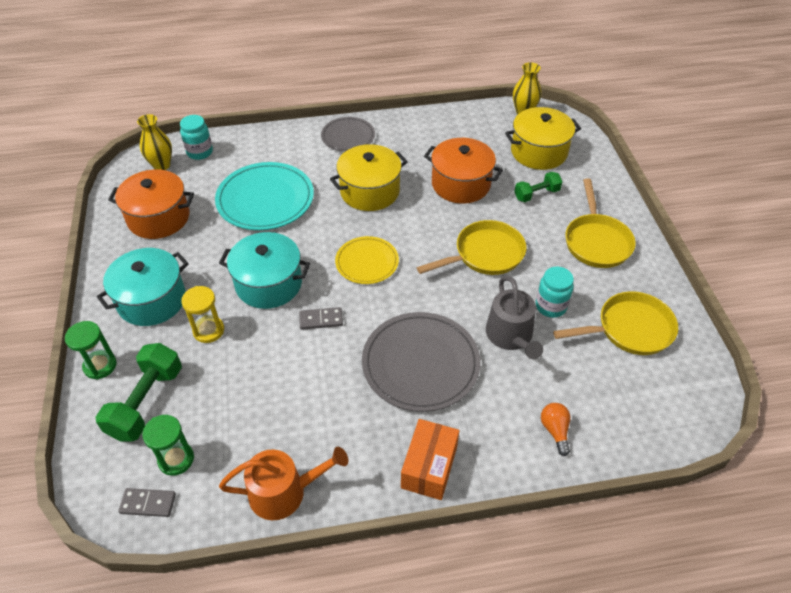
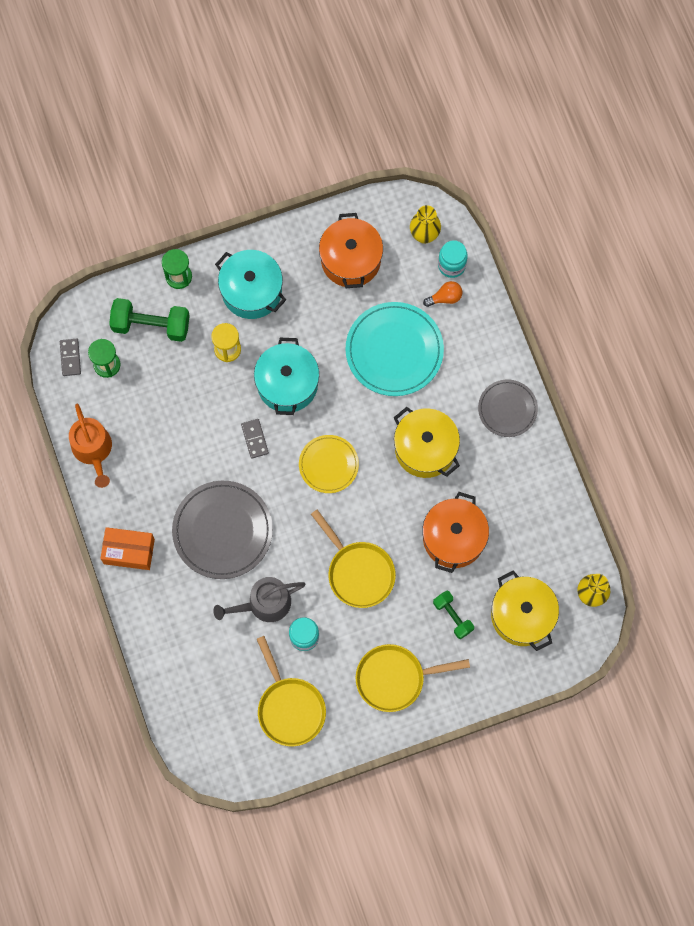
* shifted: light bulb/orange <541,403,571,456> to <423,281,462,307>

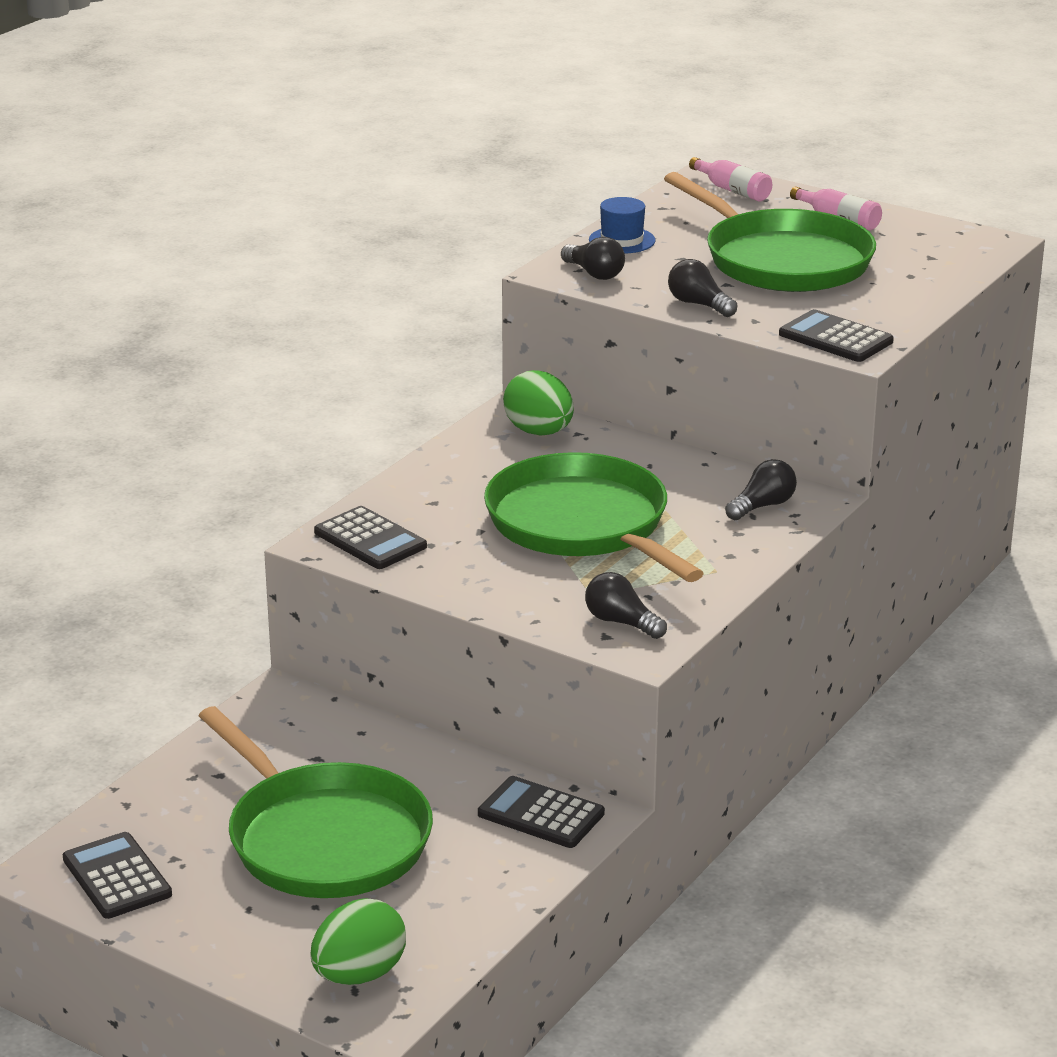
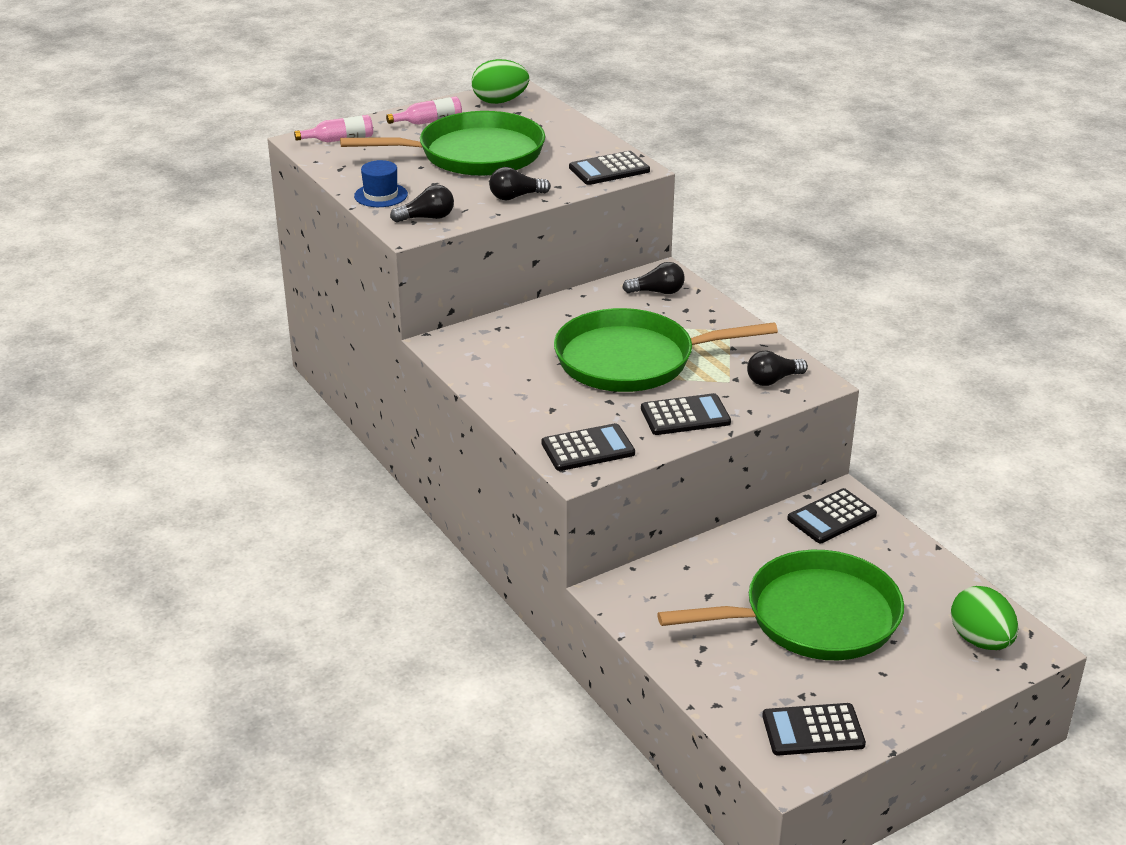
* shifted: egg/green <503,370,574,436> to <472,59,529,104>
* rotated: light bulb/black <725,459,797,520> = <622,262,685,294> 105 degrees clockwise
* new: calculator/black <641,393,731,435>

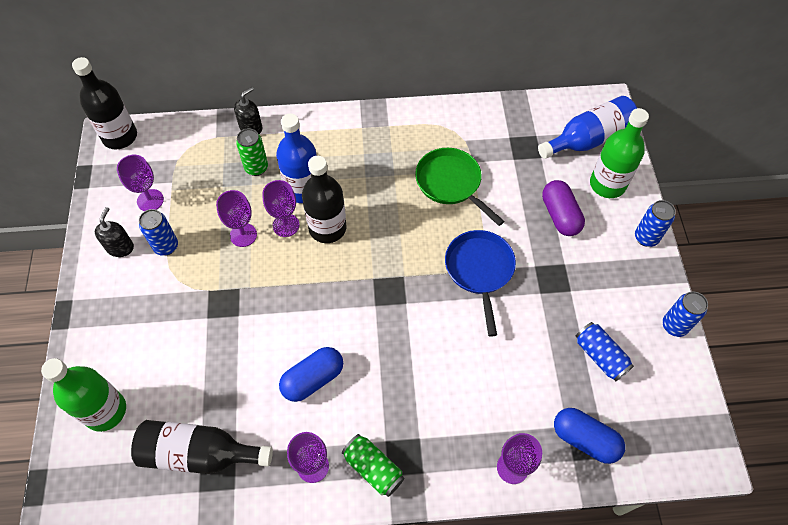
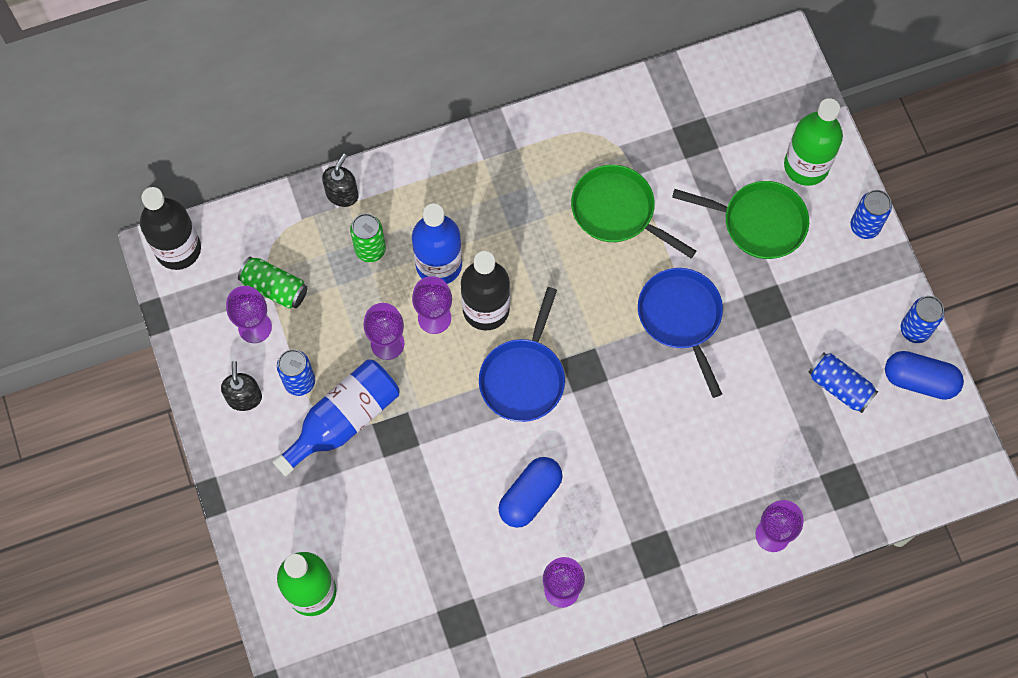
* shifted: bottle/blue <538,96,637,159> to <272,359,399,476>
* swapped: capsule/purple <542,180,585,236> to pan/green <672,181,809,259>
* shifted: capsule/blue <554,408,625,464> to <885,351,964,400>
* gone: bottle/black <131,420,273,474>
* shifted: can/green <342,434,404,497> to <238,257,307,309>
* new: pan/blue <479,287,565,422>

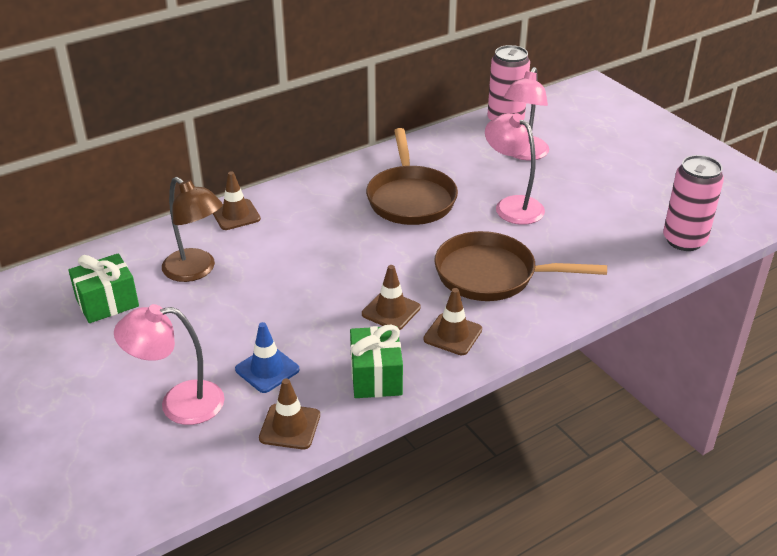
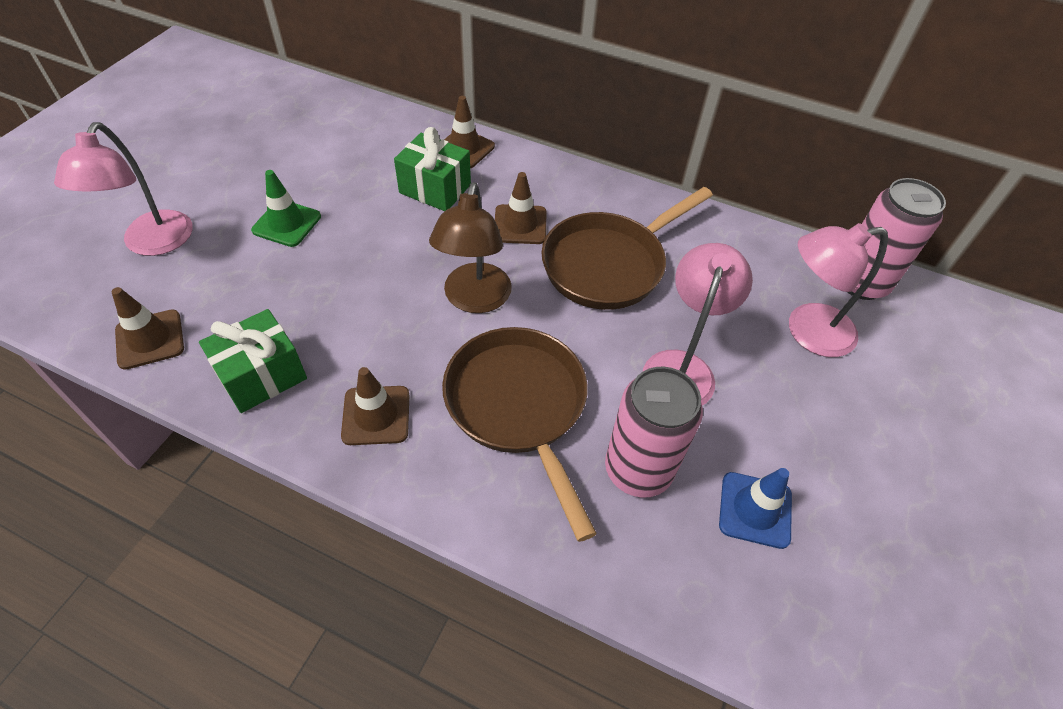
* shifted: can/pink <663,155,724,251> to <605,367,703,498>
* shifted: lamp/brown <162,177,223,282> to <429,182,512,313>
* shifted: gift/green <68,253,139,323> to <394,127,471,211>
* shifted: traffic cone/brown <362,265,421,330> to <495,172,546,244>
* rotated: lamp/pink <114,304,224,425> = <54,122,193,256> 135 degrees counterclockwise
* shifted: traffic cone/blue <235,322,299,393> to <719,468,792,549>
* new: traffic cone/green <251,170,321,247>

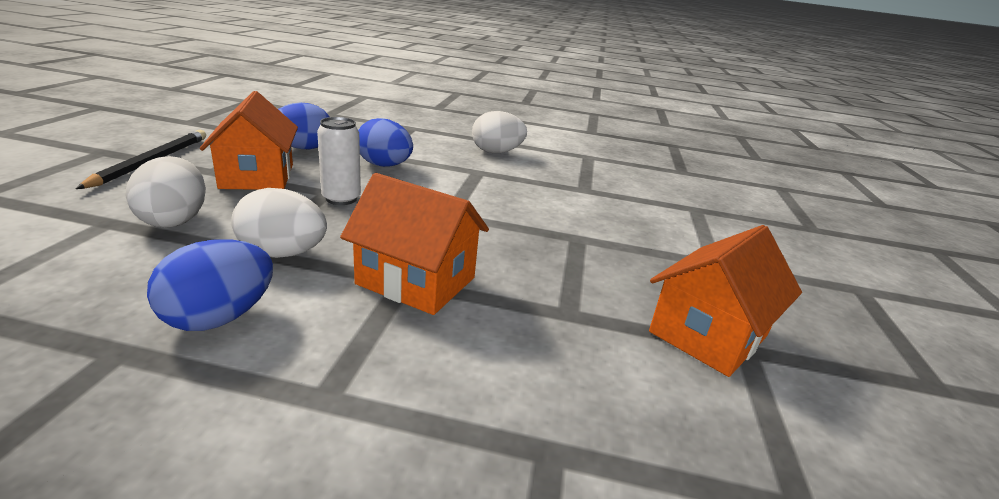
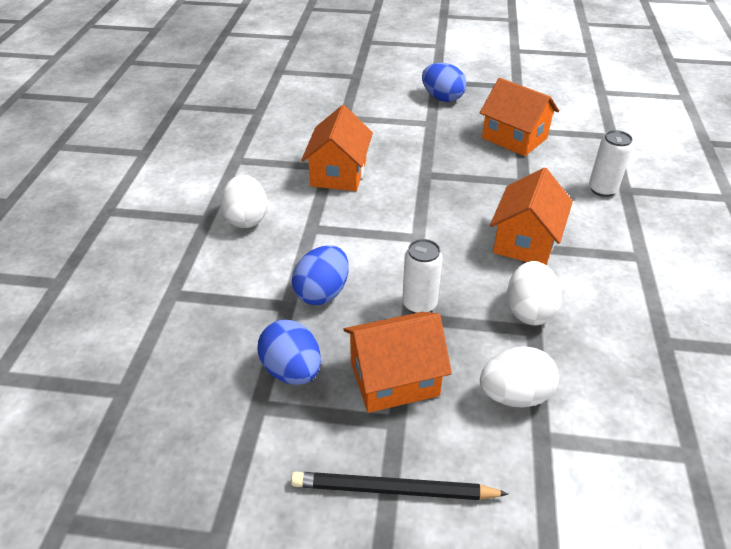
* shifted: egg/blue <147,239,273,331> to <422,63,466,102>
* new: house/orange <301,105,373,191>
* new: can/white <589,130,633,197>

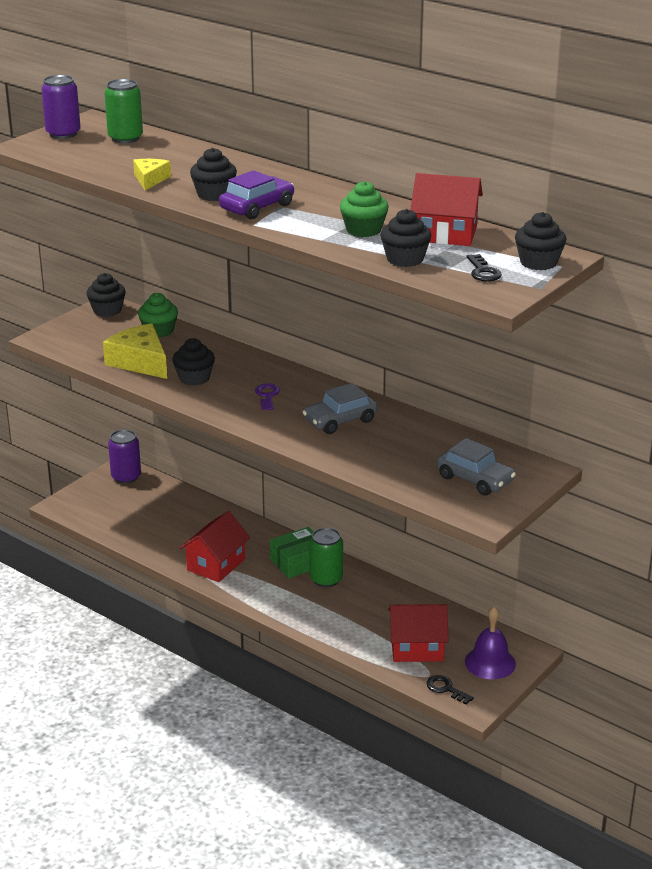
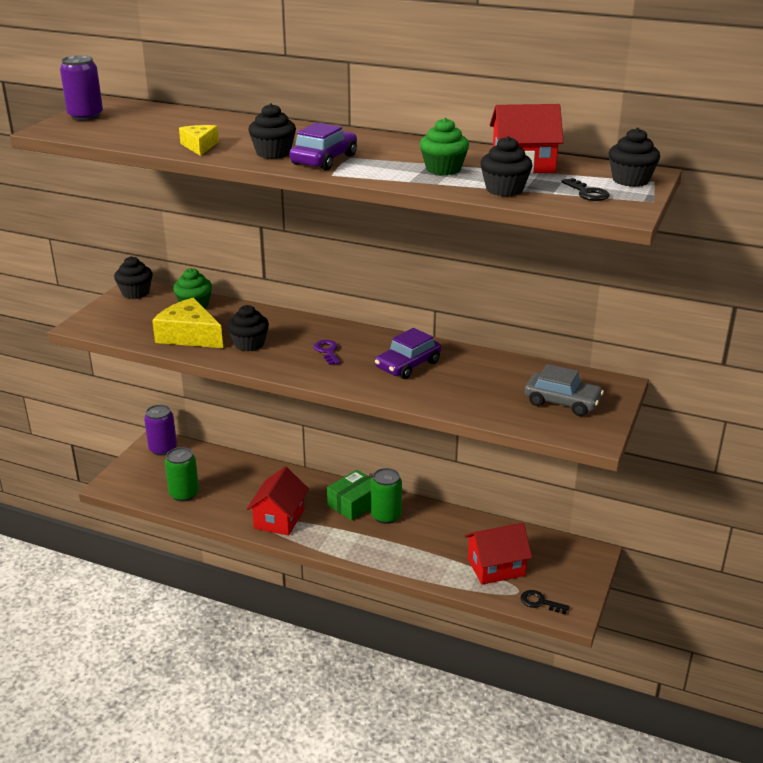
* shifted: can/green <104,79,143,143> to <165,447,199,501>
* repainted: car/grey <303,383,378,434> to car/purple <375,328,441,379>
* gone: bell/purple <465,607,516,679>

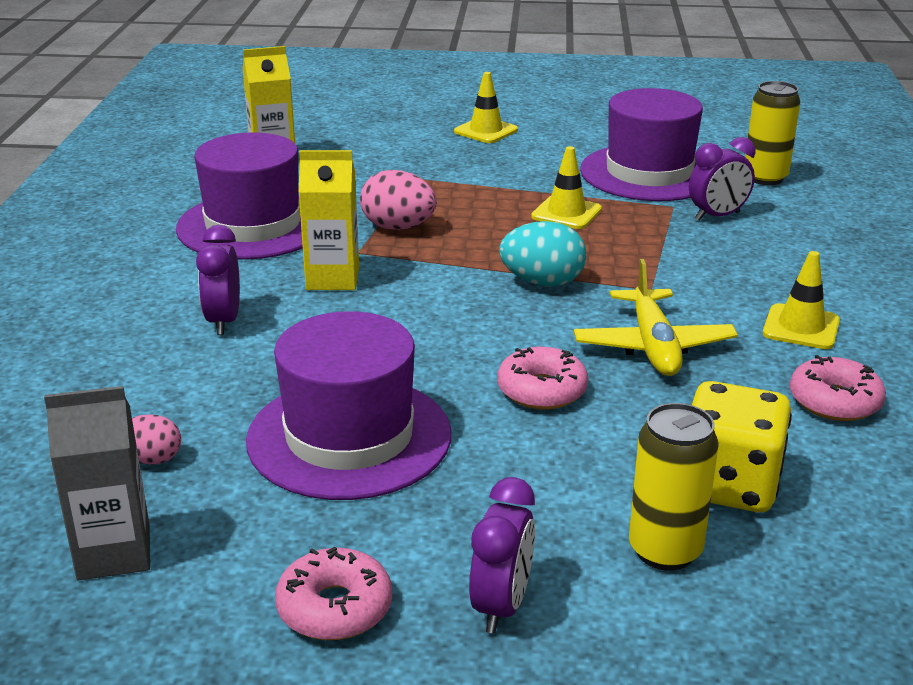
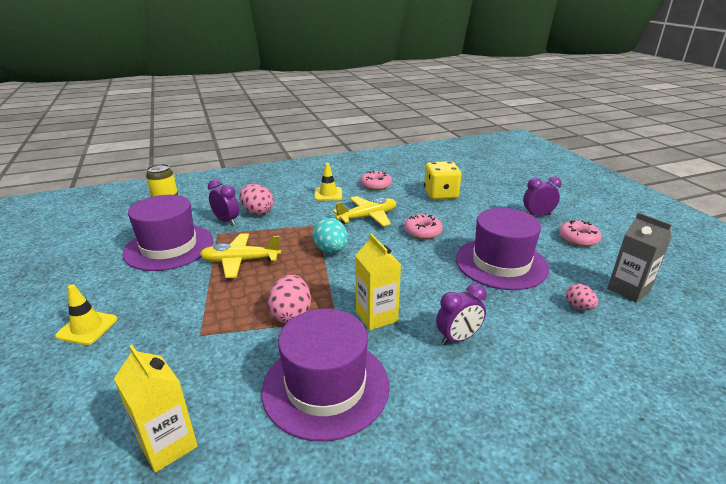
* swapped: traffic cone/yellow <531,146,602,229> to plane/yellow <200,233,281,278>
* gone: can/yellow <629,403,719,571>
* new: egg/pink <239,184,274,215>

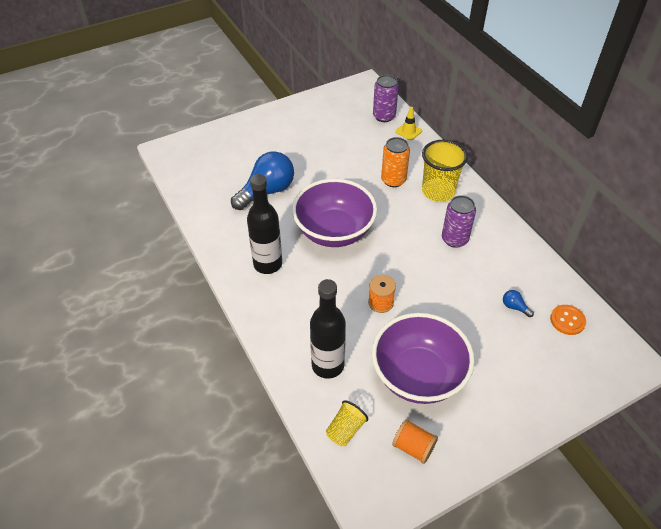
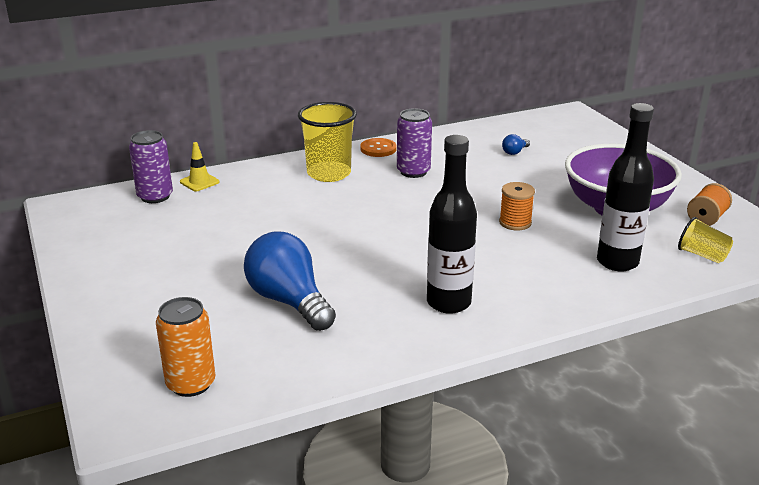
* shifted: can/orange <381,137,410,187> to <156,297,215,397>
* gone: bowl/purple <292,179,377,247>
* shifted: button/orange <550,305,586,335> to <360,138,397,157>

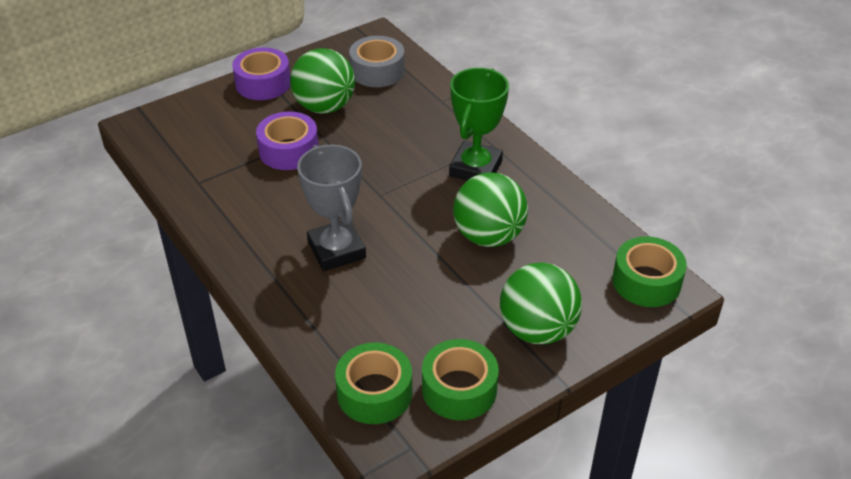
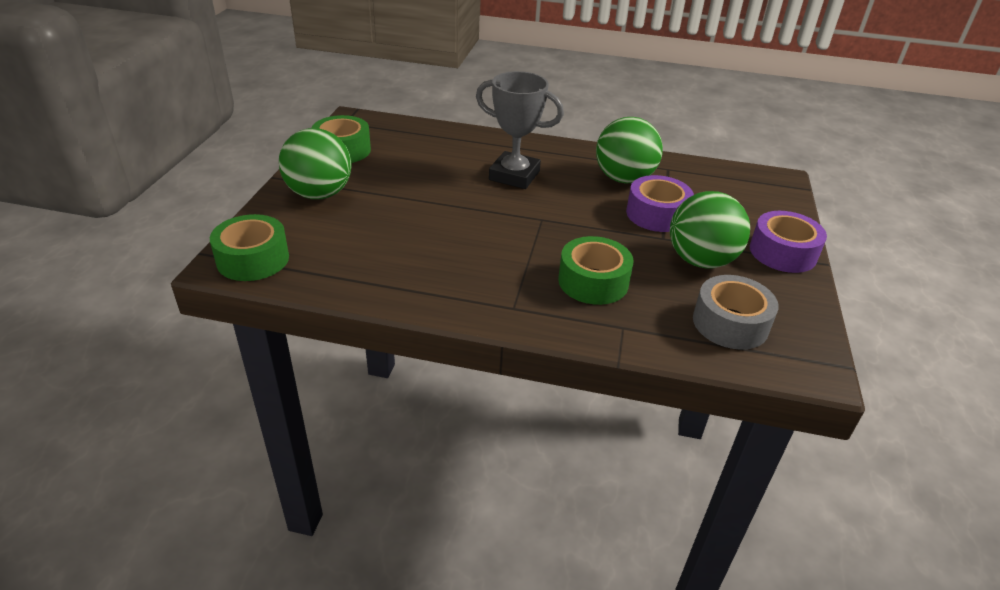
* gone: trophy/green <449,68,509,181>
* shifted: ball/green <453,172,528,247> to <596,117,663,184>
* shifted: tape/green <335,343,412,424> to <558,236,634,305>

